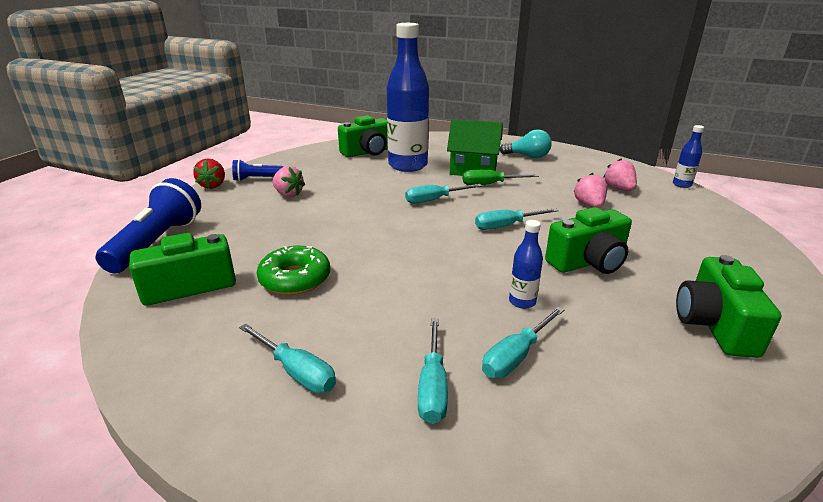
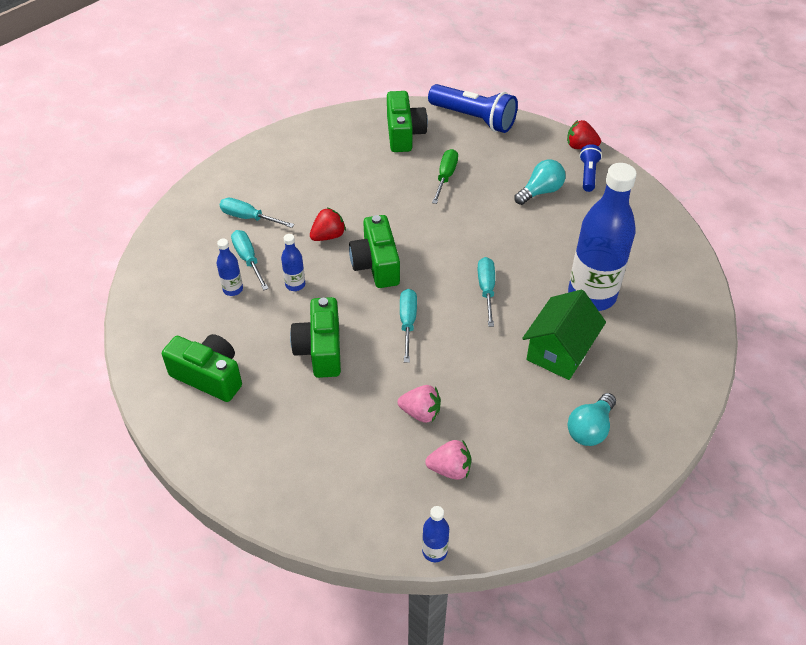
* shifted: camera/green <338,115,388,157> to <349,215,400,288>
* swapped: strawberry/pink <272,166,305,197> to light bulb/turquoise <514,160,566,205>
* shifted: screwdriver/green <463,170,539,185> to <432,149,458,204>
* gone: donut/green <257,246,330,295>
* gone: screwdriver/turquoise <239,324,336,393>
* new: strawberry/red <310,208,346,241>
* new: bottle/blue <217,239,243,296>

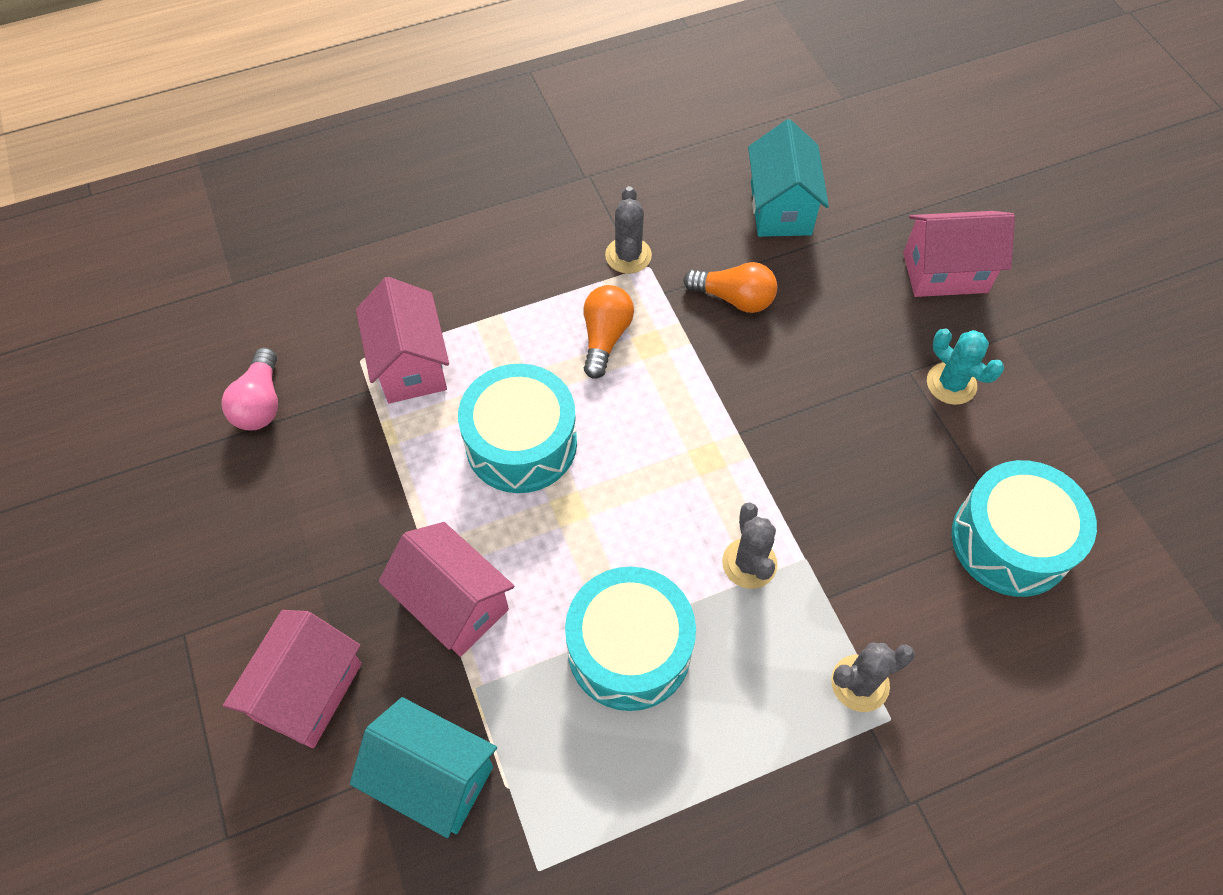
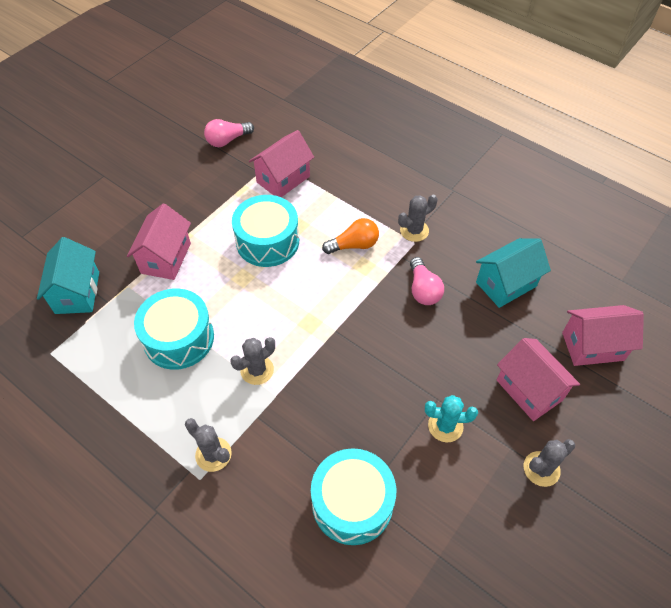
* repainted: light bulb/orange <683,262,777,313> to light bulb/pink <410,257,444,305>
* rotated: cactus/turquoise <927,329,1004,405> = <425,395,478,442> 75 degrees clockwise
* shifted: house/pink <223,610,362,748> to <562,305,644,366>
* new: cactus/grey <524,439,575,487>

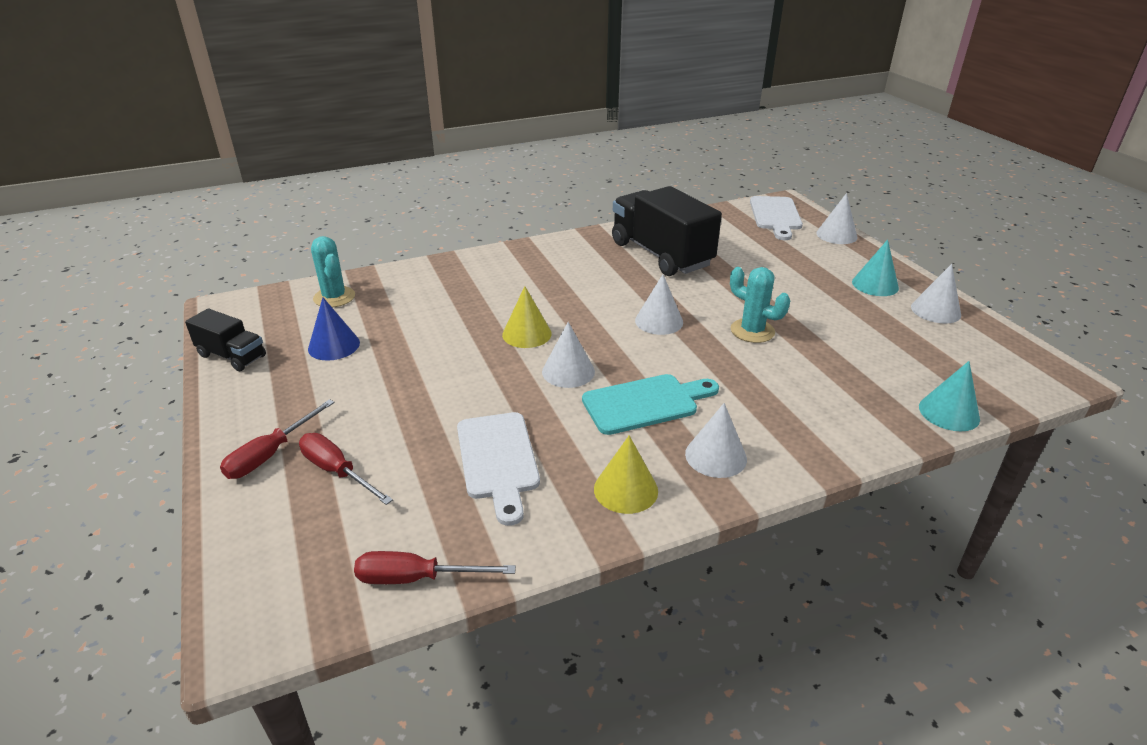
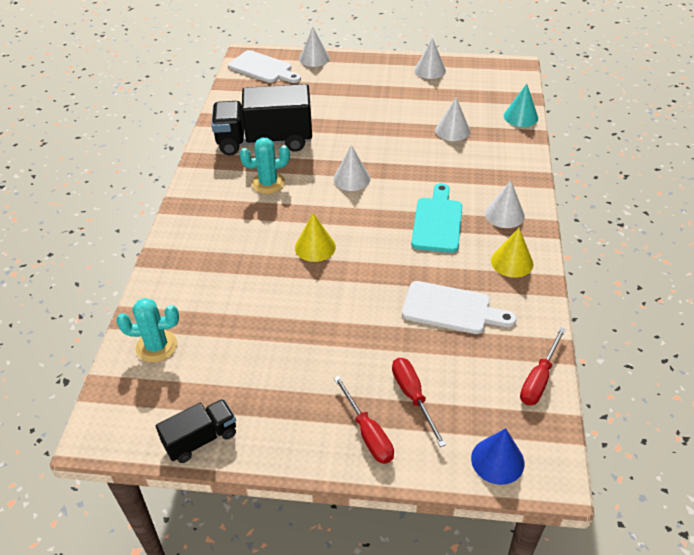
* gone: cone/turquoise <852,240,899,296>
* shifted: cactus/turquoise <730,267,790,343> to <239,138,290,194>
* shifted: cone/blue <308,297,360,361> to <471,428,524,485>
* shifted: cone/white <542,322,595,388> to <435,97,470,141>
* rotated: screwdriver/red <299,433,393,505> = <392,358,446,447> 90 degrees clockwise

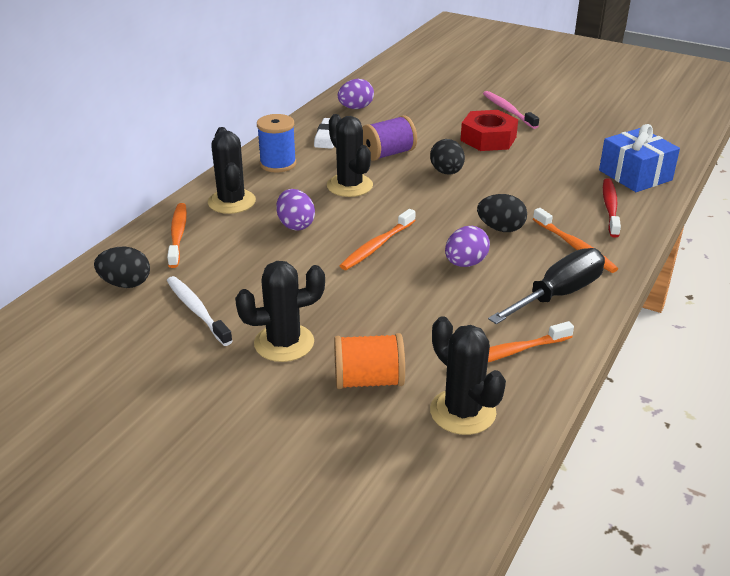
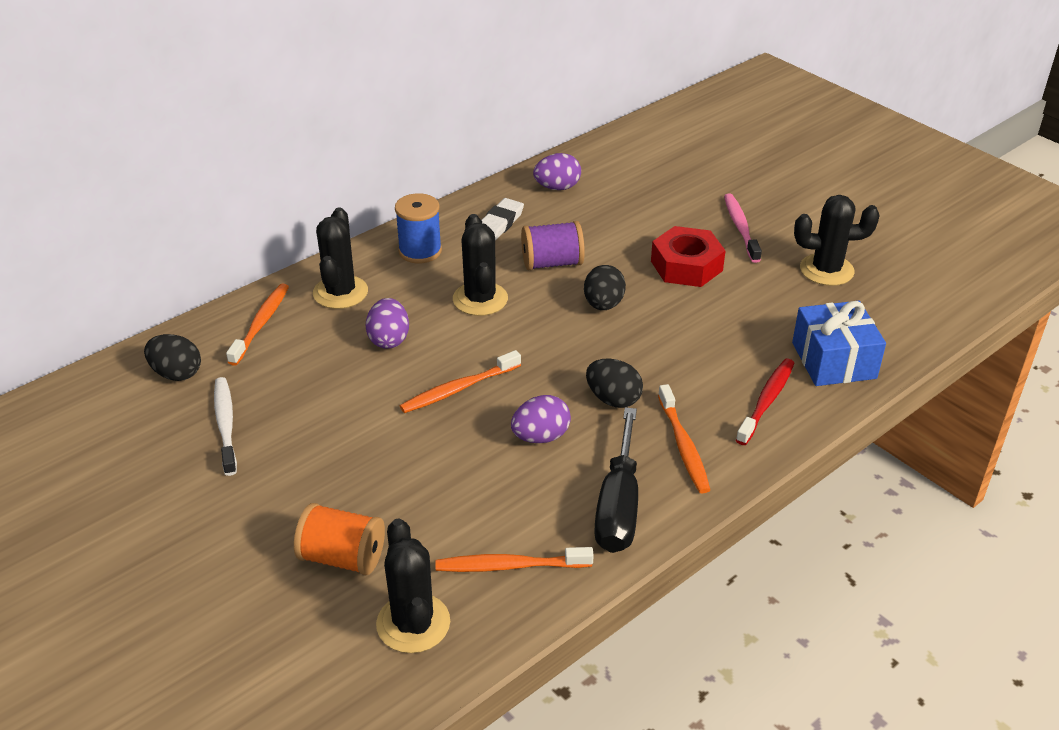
* rotated: screwdriver/black <488,248,605,324> = <594,407,638,553> 120 degrees clockwise
* shifted: cactus/black <235,261,325,362> to <794,195,880,286>

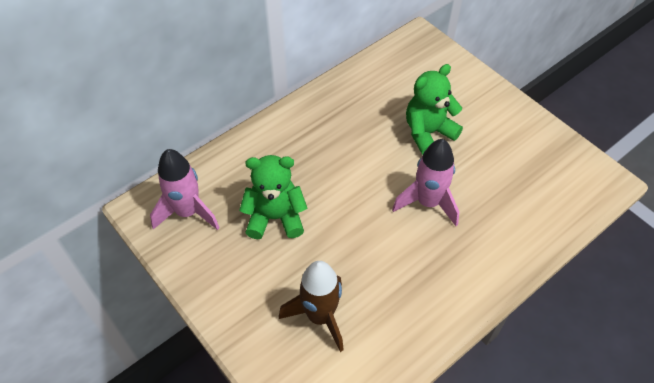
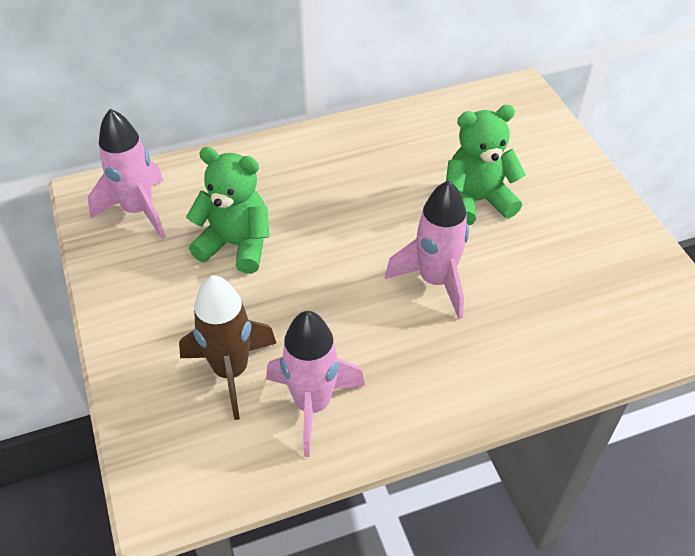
* new: rocket/pink <266,311,365,457>

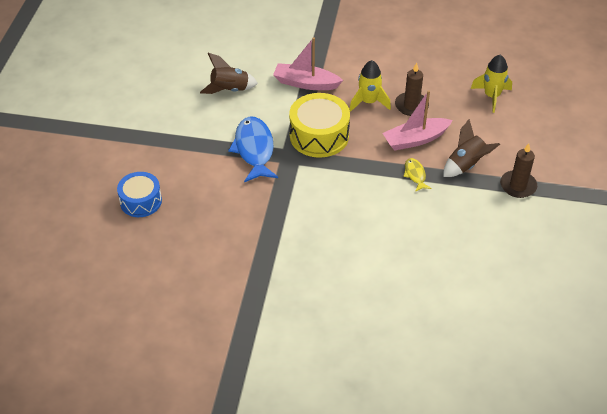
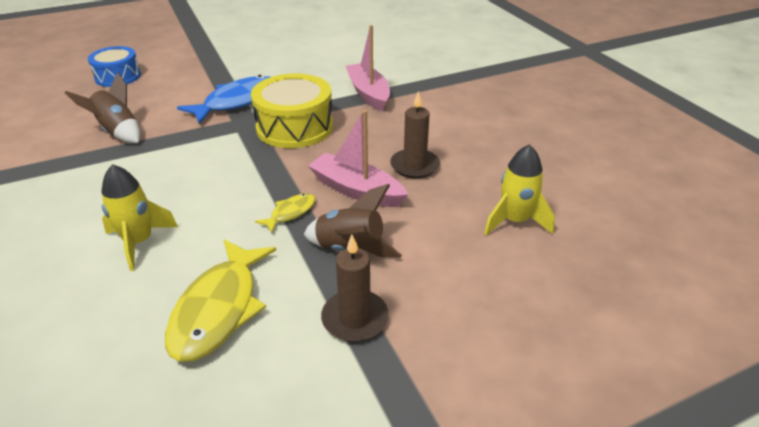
* shifted: rocket/brown <200,53,258,94> to <65,72,140,143>
* shifted: rocket/yellow <349,60,391,112> to <102,164,178,271>
* new: fish/yellow <165,239,276,362>

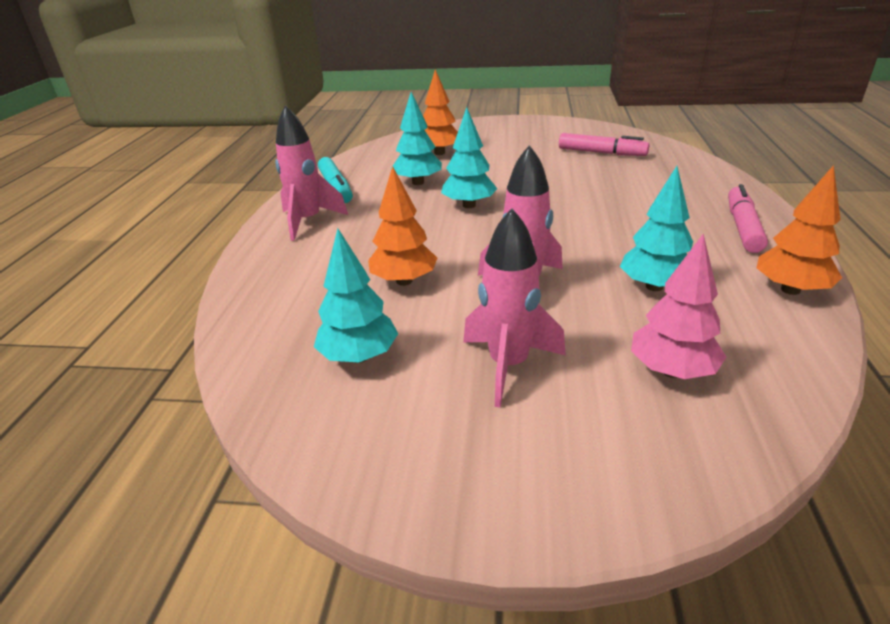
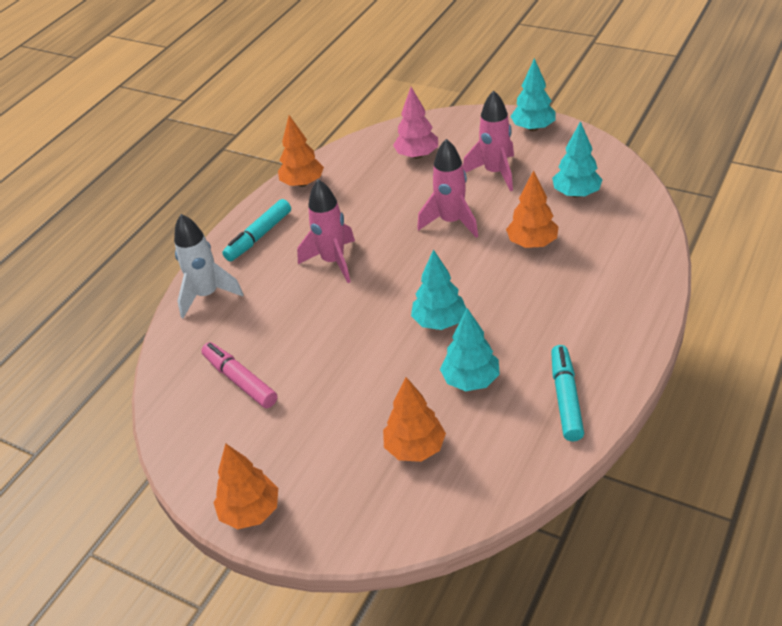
* shifted: rocket/pink <275,105,348,241> to <297,179,355,283>
* shifted: tree/turquoise <620,166,693,291> to <510,58,556,131>
* repainted: marker/pink <728,184,768,253> to marker/turquoise <222,199,291,261>
* new: rocket/white <174,214,244,318>
* new: tree/orange <214,443,278,529>

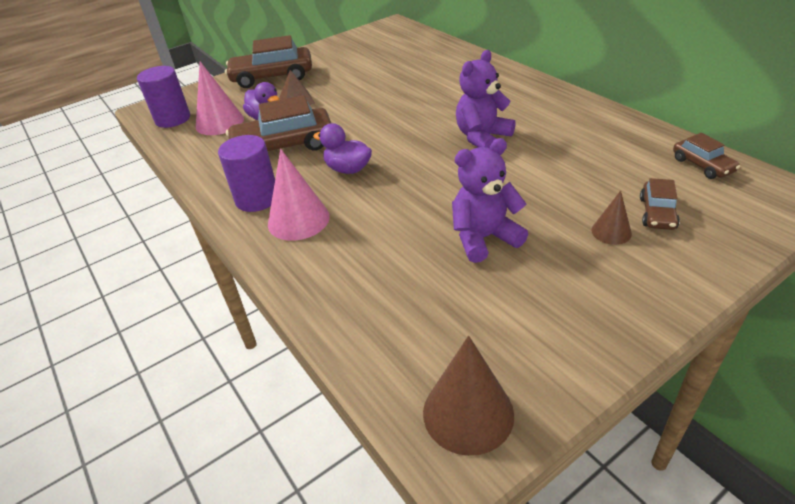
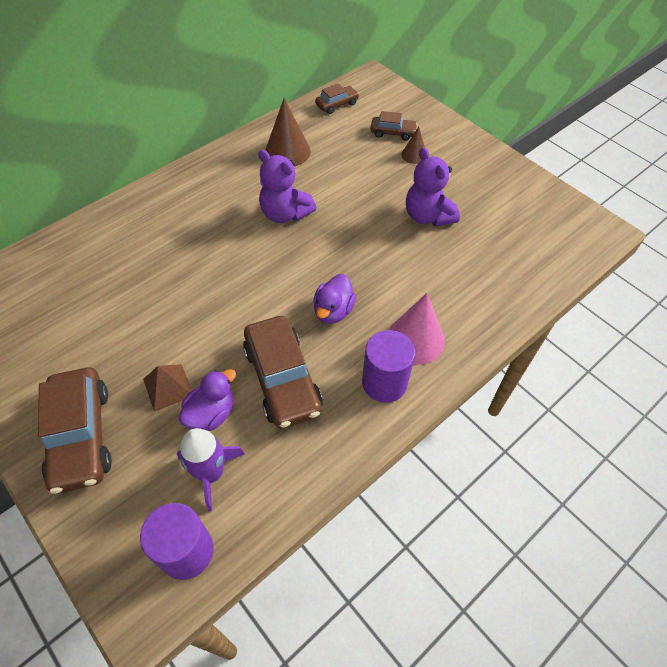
* swapped: cone/pink <196,61,244,135> to rocket/purple <177,428,245,512>
* shifted: cone/brown <423,336,514,456> to <265,98,311,166>

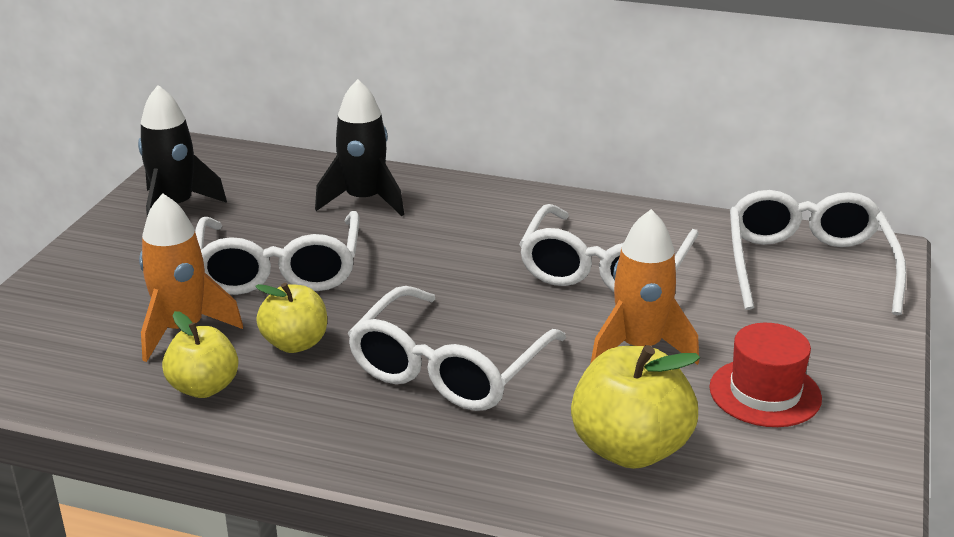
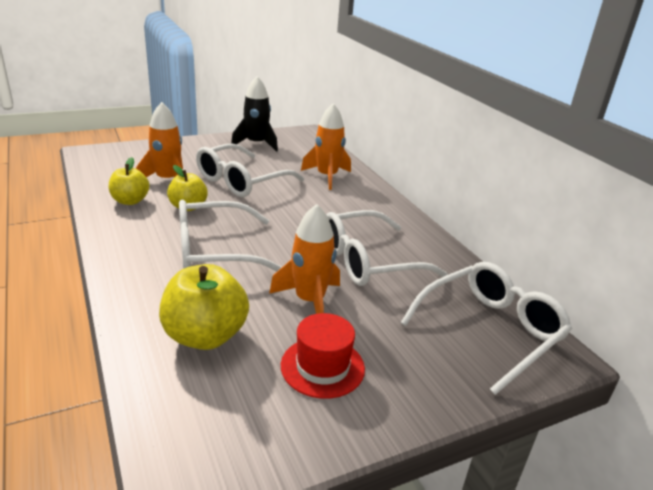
* repainted: rocket/black <315,79,404,216> to rocket/orange <301,103,351,190>

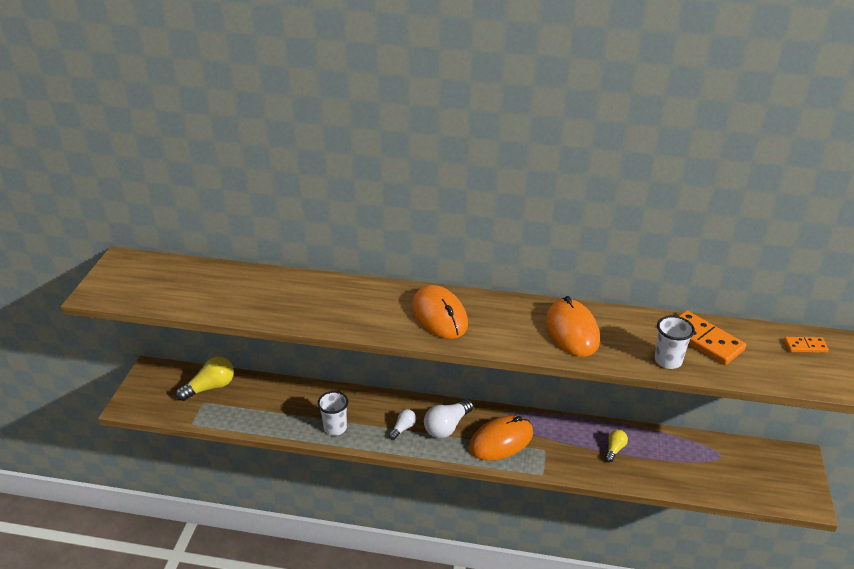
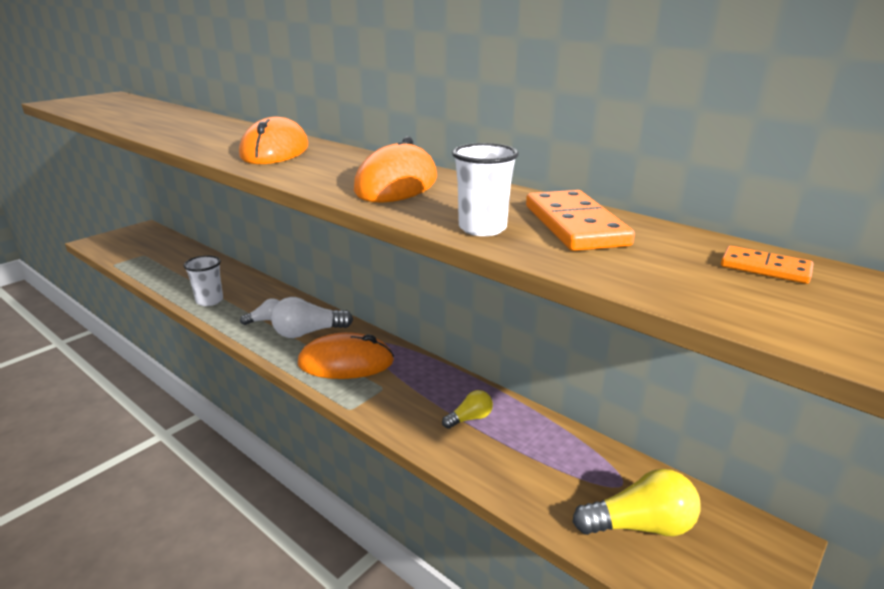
* shifted: light bulb/yellow <176,357,234,401> to <573,469,701,536>

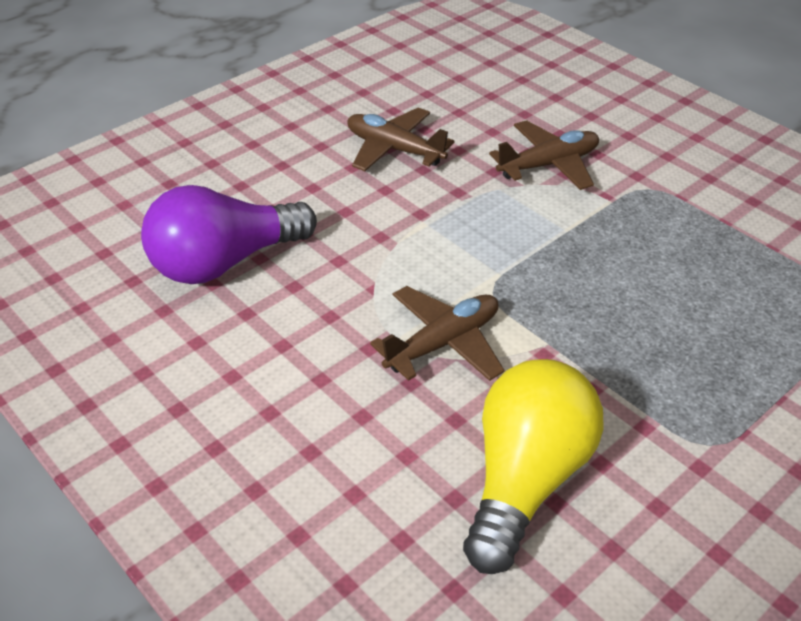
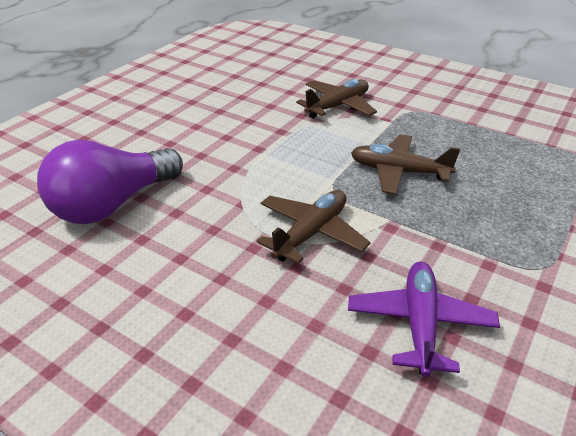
* shifted: plane/brown <348,107,455,171> to <351,134,460,195>
* swapped: light bulb/yellow <463,359,604,574> to plane/purple <348,262,500,377>

